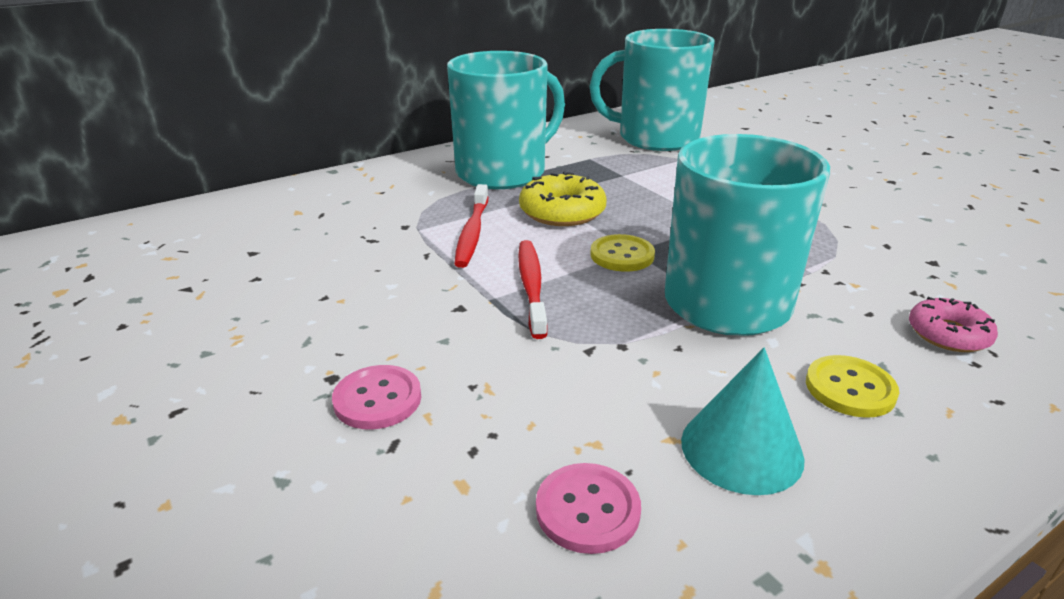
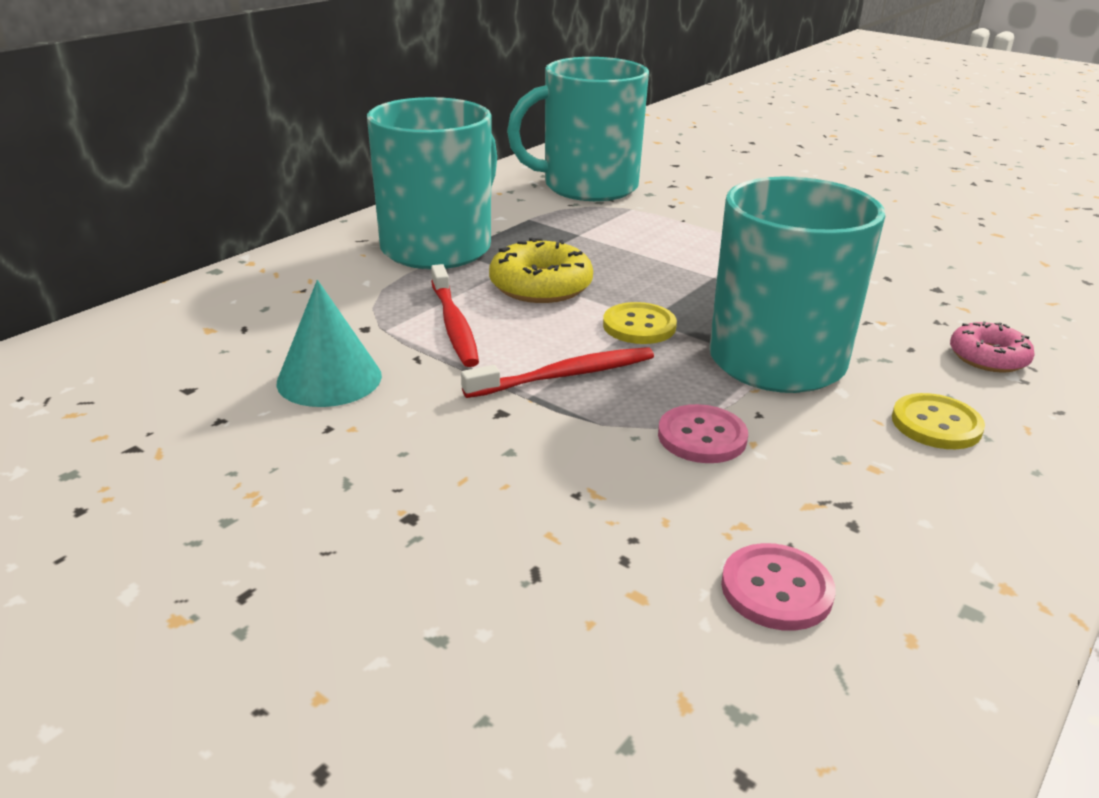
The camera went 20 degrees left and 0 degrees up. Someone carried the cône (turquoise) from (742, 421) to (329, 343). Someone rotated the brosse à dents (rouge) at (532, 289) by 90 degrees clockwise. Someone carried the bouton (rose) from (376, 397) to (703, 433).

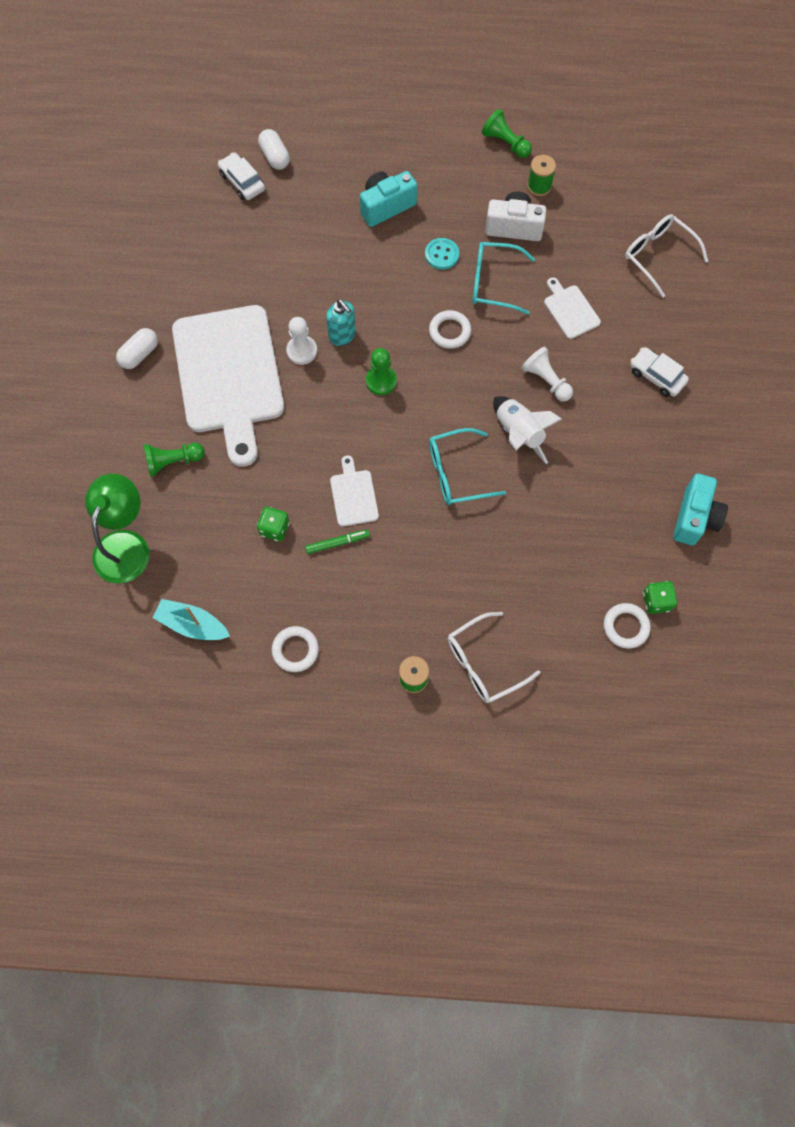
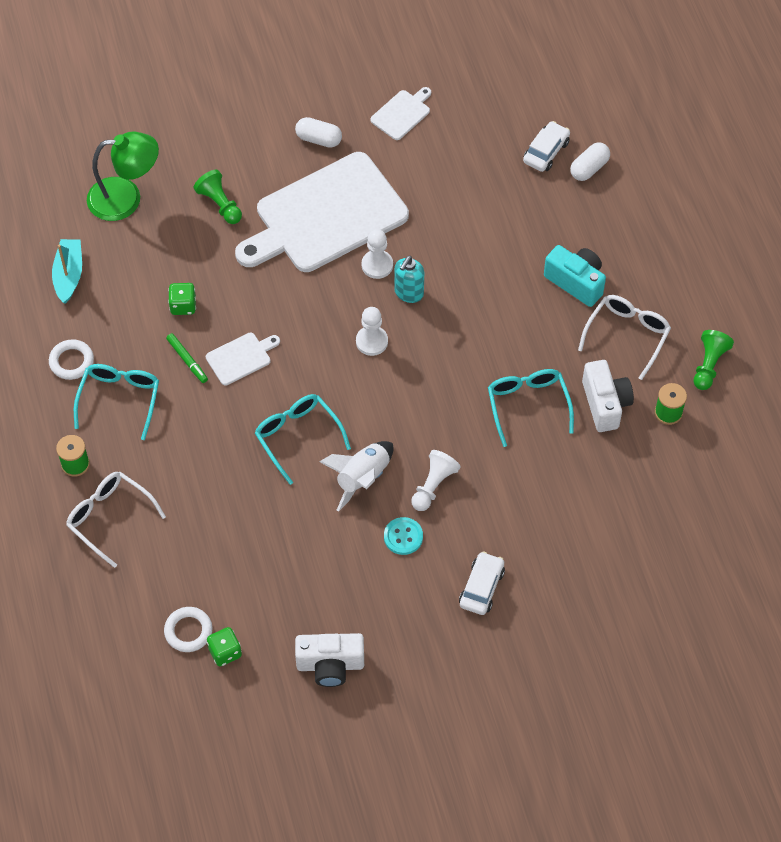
The camera went 70 degrees right and 10 degrees down. Someone put down the lunettes (turquoise) at (116, 402). Someone repainted the appareil photo (turquoise) at (700, 509), which became the appareil photo (blanc) at (329, 660). Someone repainted the pion (vert) at (381, 371), which became the pion (blanc) at (372, 331). Someone carried the planche à découper (blanc) from (572, 308) to (400, 113). Someone carried the bouton (turquoise) from (442, 254) to (403, 536). Someone carried the lunettes (blanc) from (666, 256) to (624, 337). Someone took away the anneau (blanc) at (450, 329).

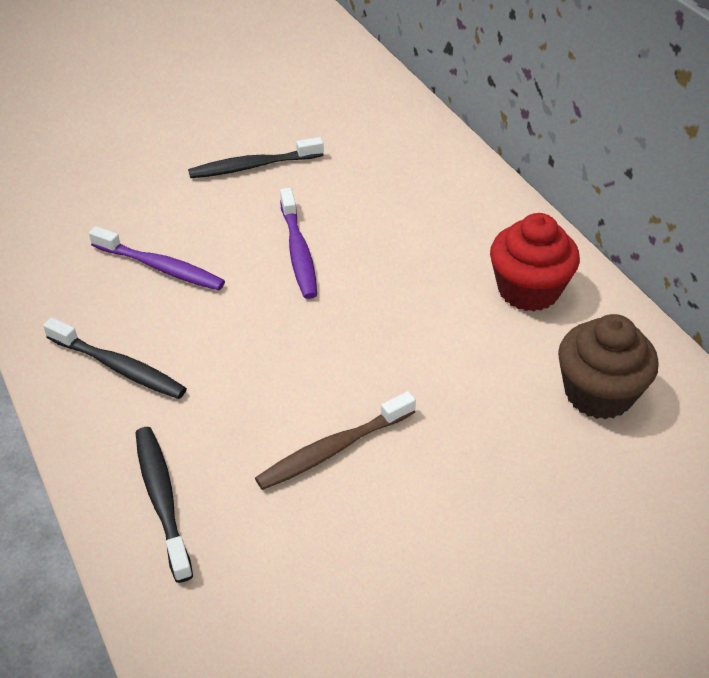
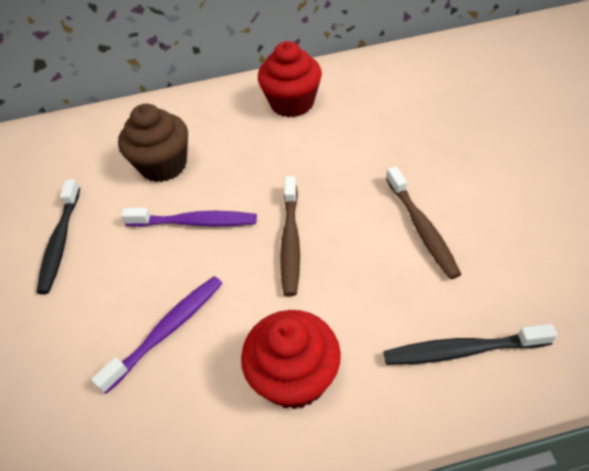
The camera went 70 degrees left and 5 degrees up. Someone carried the muffin (marron) from (608, 367) to (153, 143). Someone swapped the brosse à dents (noir) at (115, 358) for the muffin (rouge) at (291, 359). Someone put down the brosse à dents (marron) at (290, 236).

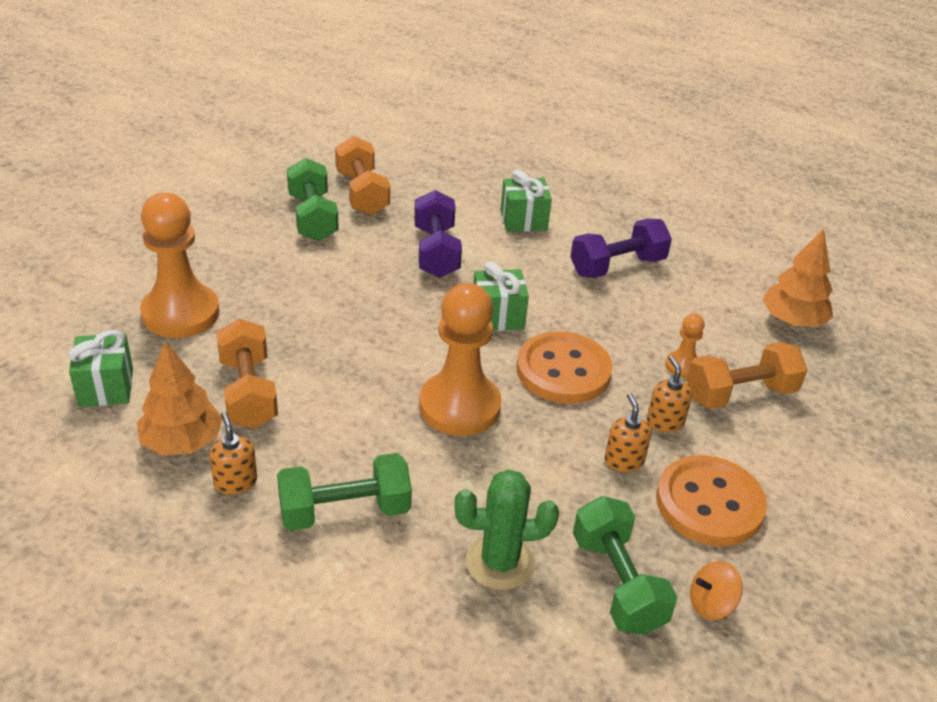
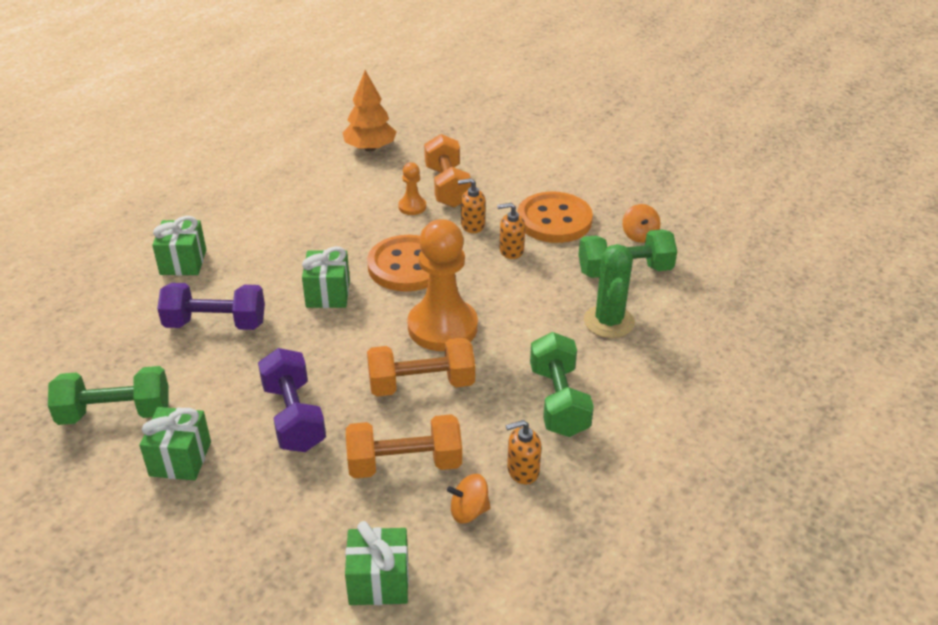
The camera went 80 degrees left and 0 degrees up. Someone put down the cadeau (vert) at (175, 443). Someone carried the haltère (violet) from (621, 248) to (292, 400). Someone carried the haltère (orange) from (362, 175) to (421, 367). Someone swapped the arbre (orange) at (179, 398) for the toupie (orange) at (469, 498). Someone took away the pion (orange) at (180, 265).

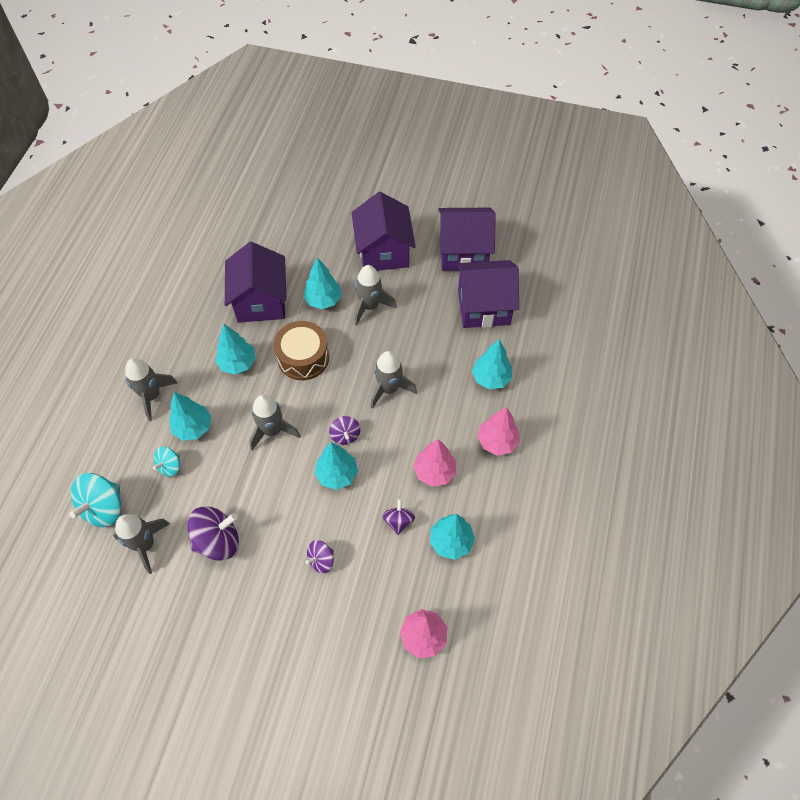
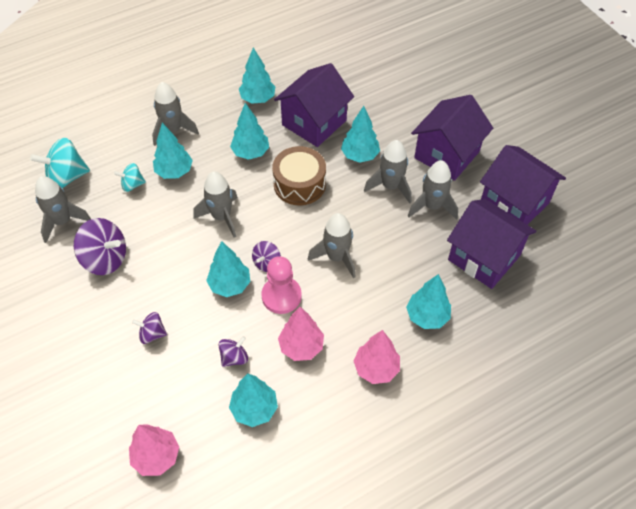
The camera went 45 degrees right and 5 degrees down. Someone put down the arbre (turquoise) at (257, 76). Someone put down the pion (rose) at (282, 285). Someone put down the fusée (gris) at (433, 190).

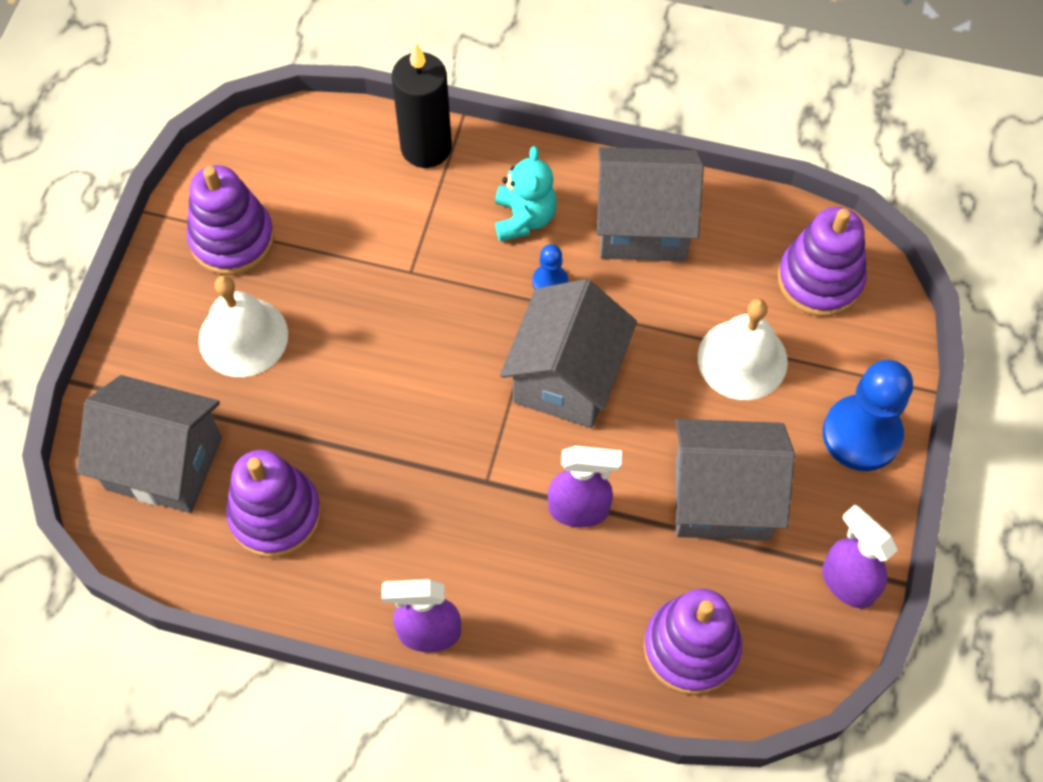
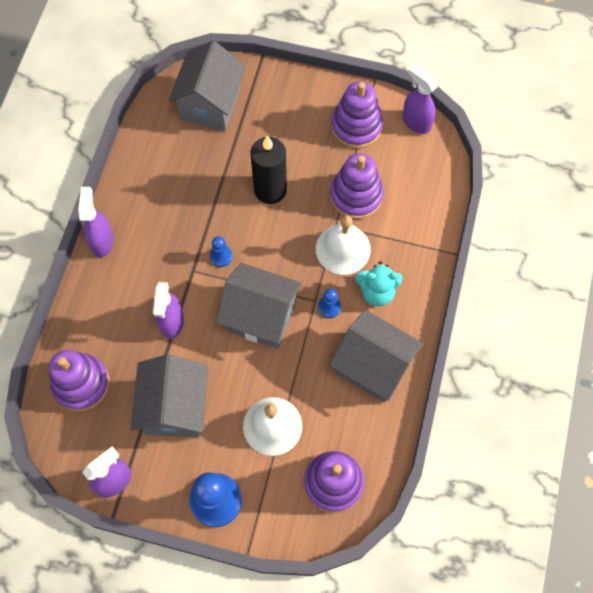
The camera went 90 degrees right and 5 degrees up. Someone put down the pion (bleu) at (221, 251). Someone carried the bougie (noir) from (422, 105) to (269, 170). Someone carried the cloche (blanc) from (243, 326) to (343, 245). Someone carried the jouet à empiler (violet) from (273, 504) to (357, 186). Someone rotated the maison (gris) at (650, 204) by 60 degrees counterclockwise. Someone put down the vaporisateur (violet) at (420, 99).

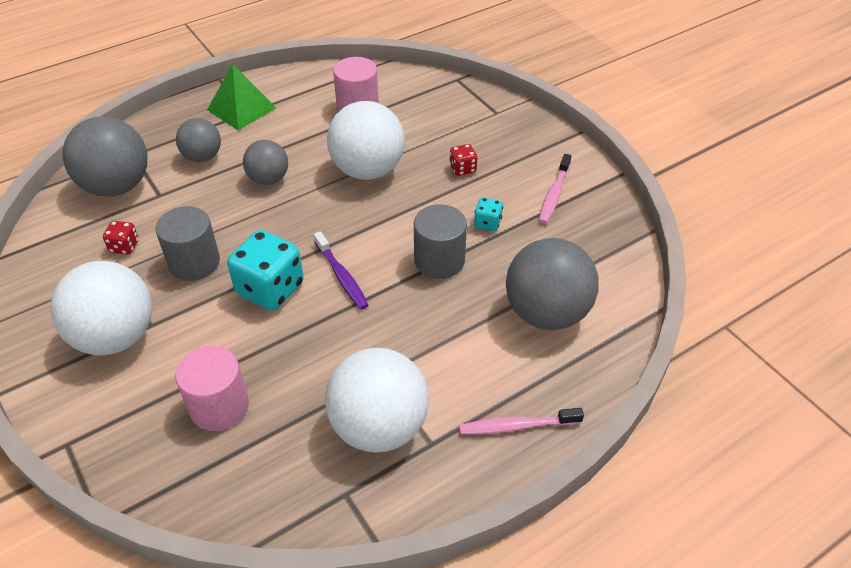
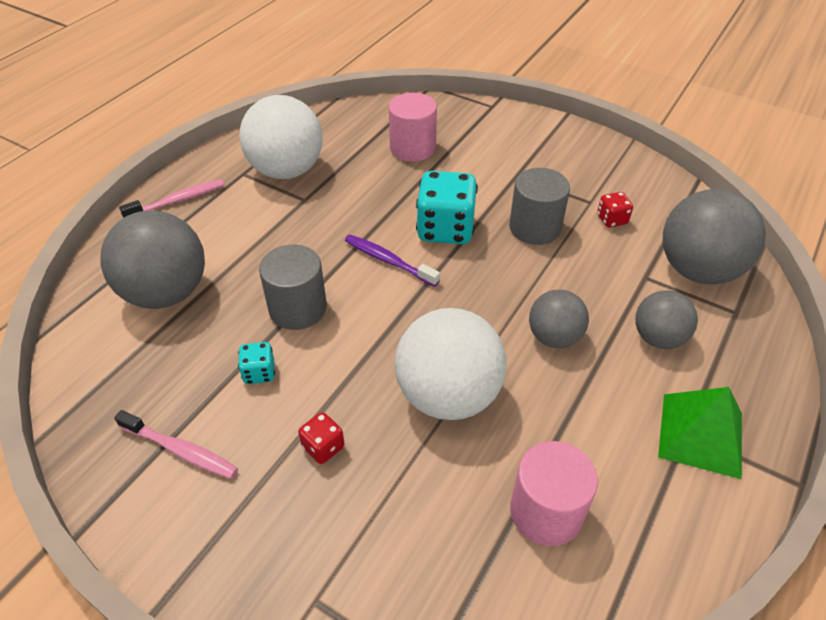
The camera went 155 degrees right and 0 degrees up. Someone rotated the brosse à dents (rose) at (555, 189) by 120 degrees clockwise. Someone took away the balle (blanc) at (101, 308).

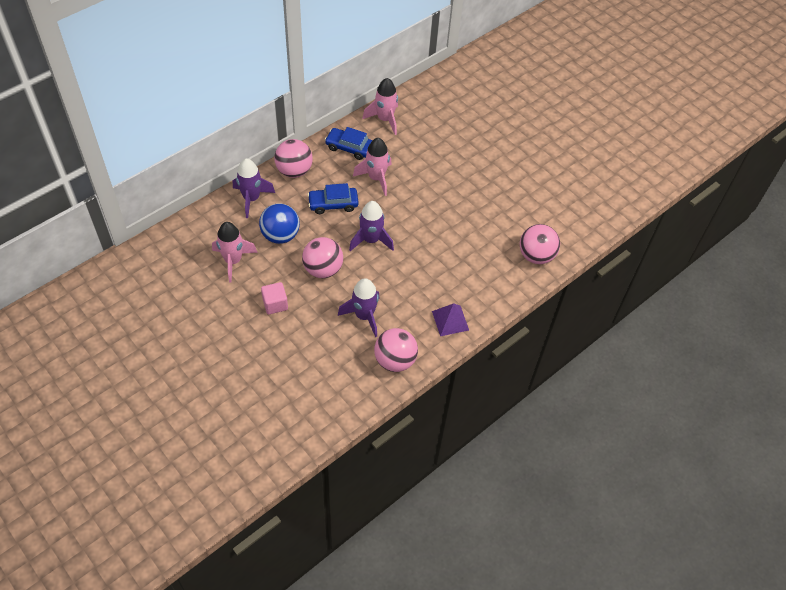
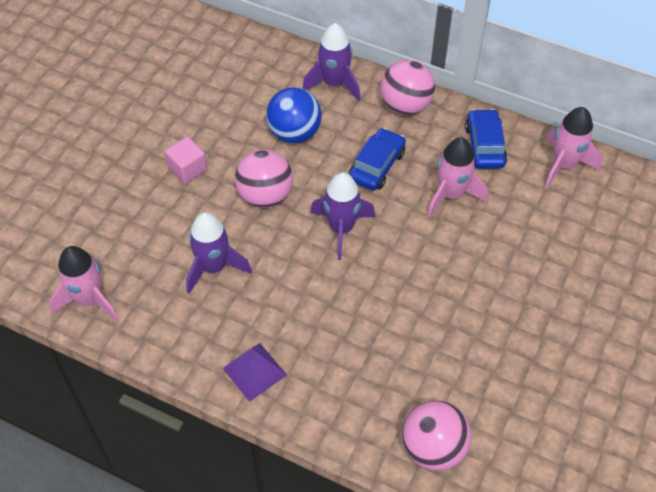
The camera went 70 degrees right and 0 degrees up. Someone carried the fusée (rose) from (235, 252) to (84, 284). Someone rotated the voiture (bleu) at (333, 198) by 60 degrees clockwise. Someone took away the balle (rose) at (396, 350).

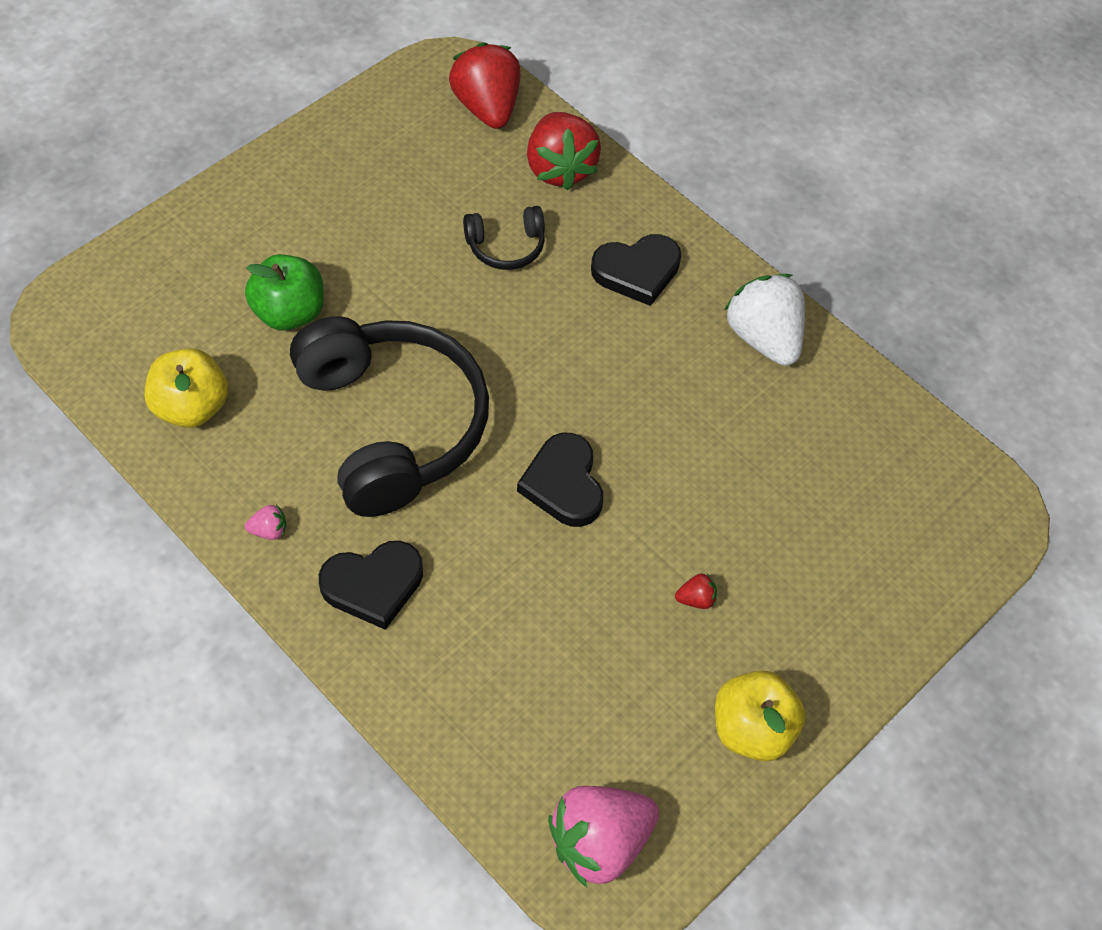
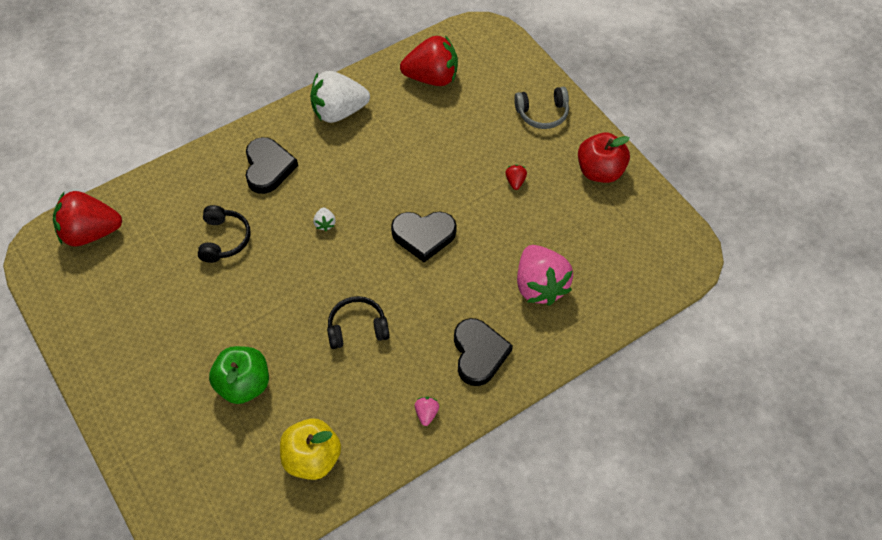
The camera went 75 degrees left and 0 degrees up. Someone put down the fraise (blanc) at (324, 219). Someone scaled the casque audio (noir) at (389, 416) by 0.43. Someone carried the fraise (rouge) from (564, 151) to (429, 60). Someone put down the casque audio (gris) at (541, 108). Someone carried the fraise (rose) from (603, 836) to (545, 275). Someone repainted the pomme (jaune) at (760, 716), which became the pomme (rouge) at (604, 158).

